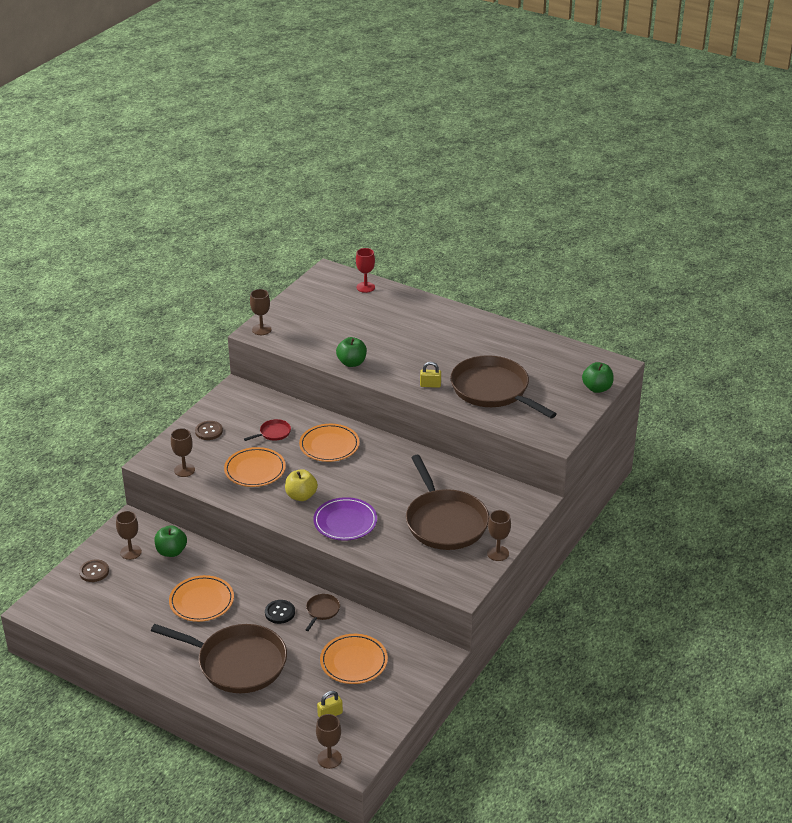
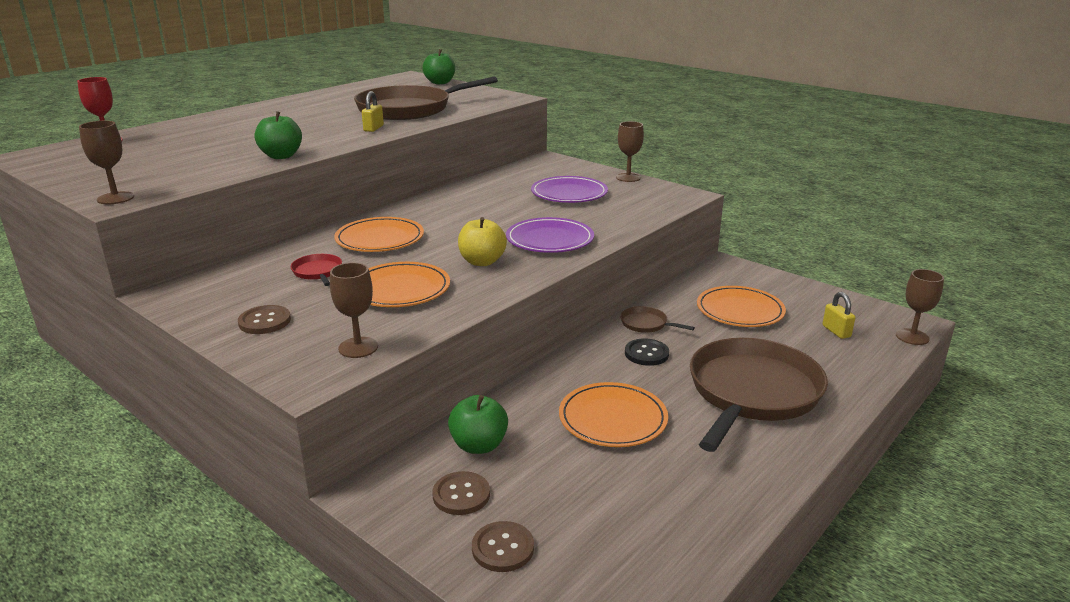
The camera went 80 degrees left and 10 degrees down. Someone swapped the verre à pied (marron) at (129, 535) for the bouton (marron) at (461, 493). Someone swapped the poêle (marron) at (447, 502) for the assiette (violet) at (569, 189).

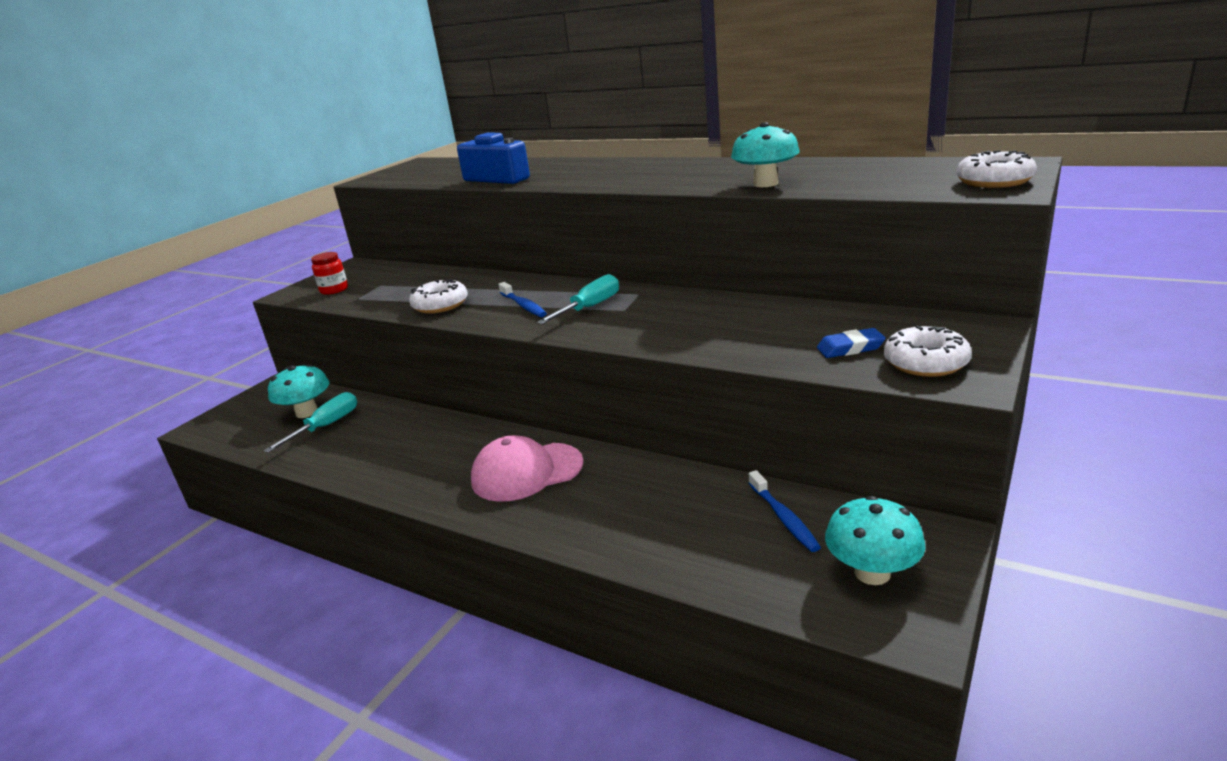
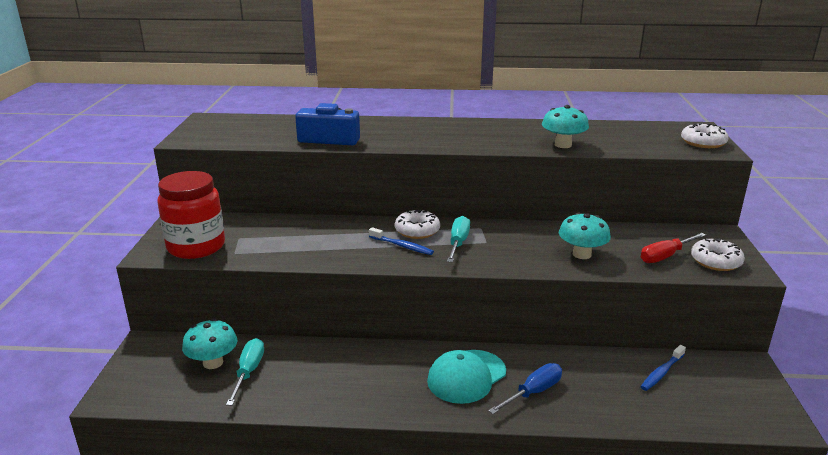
The camera went 30 degrees left and 0 degrees up. Someone scaled the bocal (rouge) at (329, 273) by 2.20. Someone carried the beignet (blanc) from (438, 296) to (417, 224). Someone repainted the casquette (rose) at (527, 468), which became the casquette (turquoise) at (466, 377). Someone put down the tournevis (bleu) at (525, 388). Someone carried the champignon (turquoise) from (875, 540) to (585, 236). Someone rotated the brosse à dents (bleu) at (785, 511) by 90 degrees clockwise. Someone swapped the gomme (bleu) at (851, 343) for the tournevis (rouge) at (673, 248).

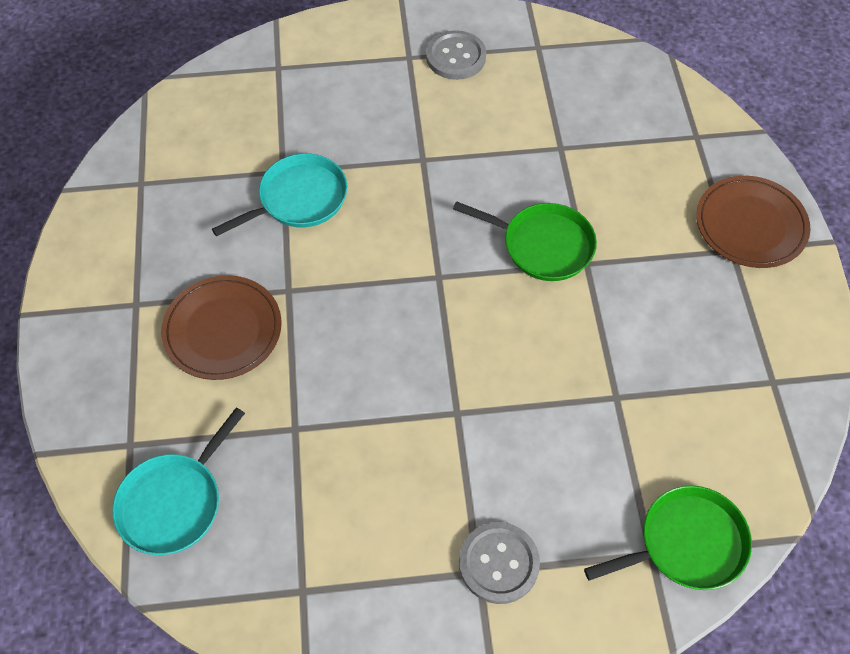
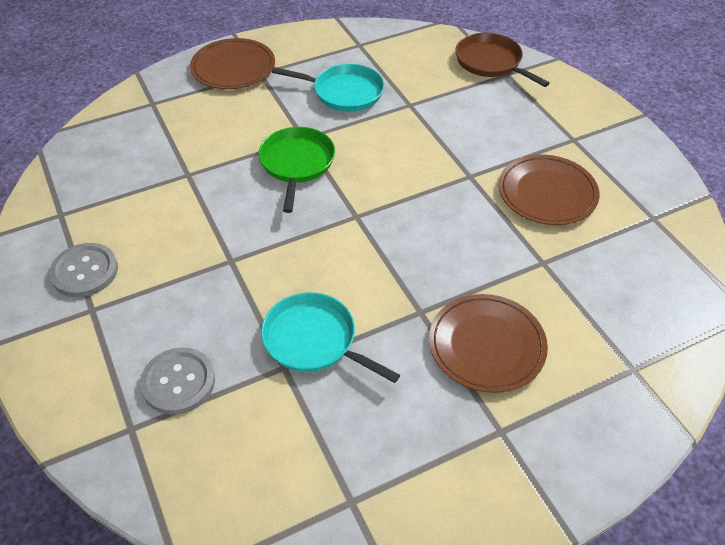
The camera went 110 degrees left and 10 degrees down. Someone carried the bouton (gris) from (499, 563) to (177, 381). Someone carried the poêle (turquoise) from (178, 481) to (328, 88). Someone repainted the poêle (vert) at (668, 537), which became the poêle (marron) at (502, 60). Someone put down the assiette (marron) at (549, 190).

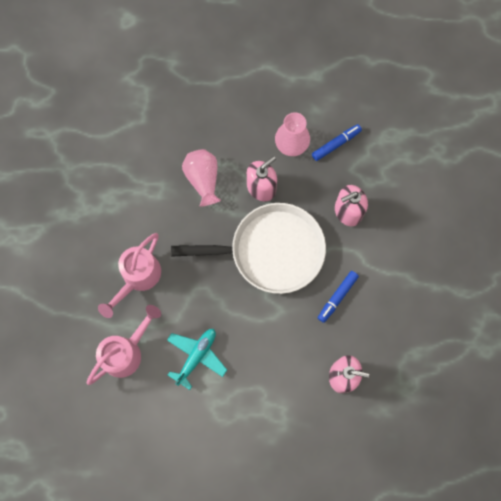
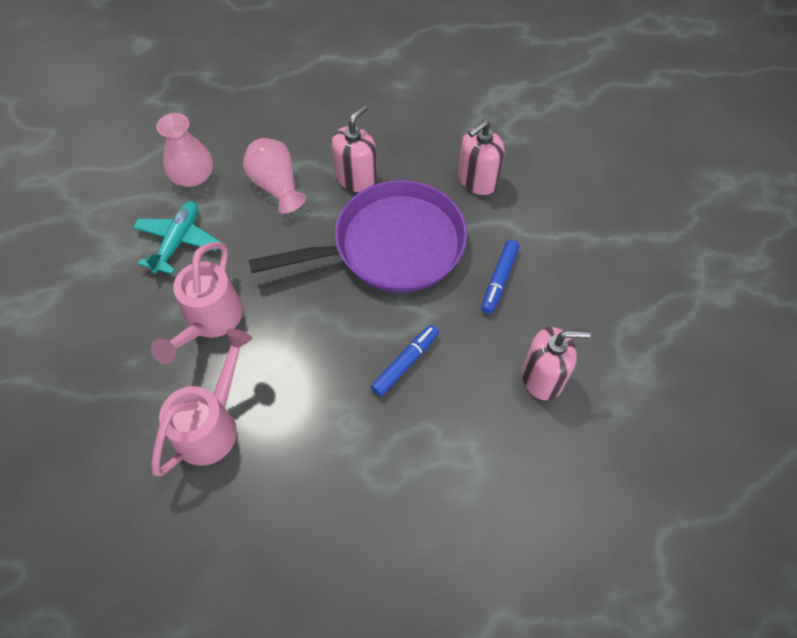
The camera went 15 degrees left and 15 degrees down. Someone carried the avion (turquoise) from (197, 359) to (176, 237). Someone carried the vase (rose) from (292, 134) to (184, 150). Someone repainted the poêle (blanc) at (248, 248), which became the poêle (violet) at (358, 236). Someone carried the feutre (bleu) from (337, 142) to (405, 361).

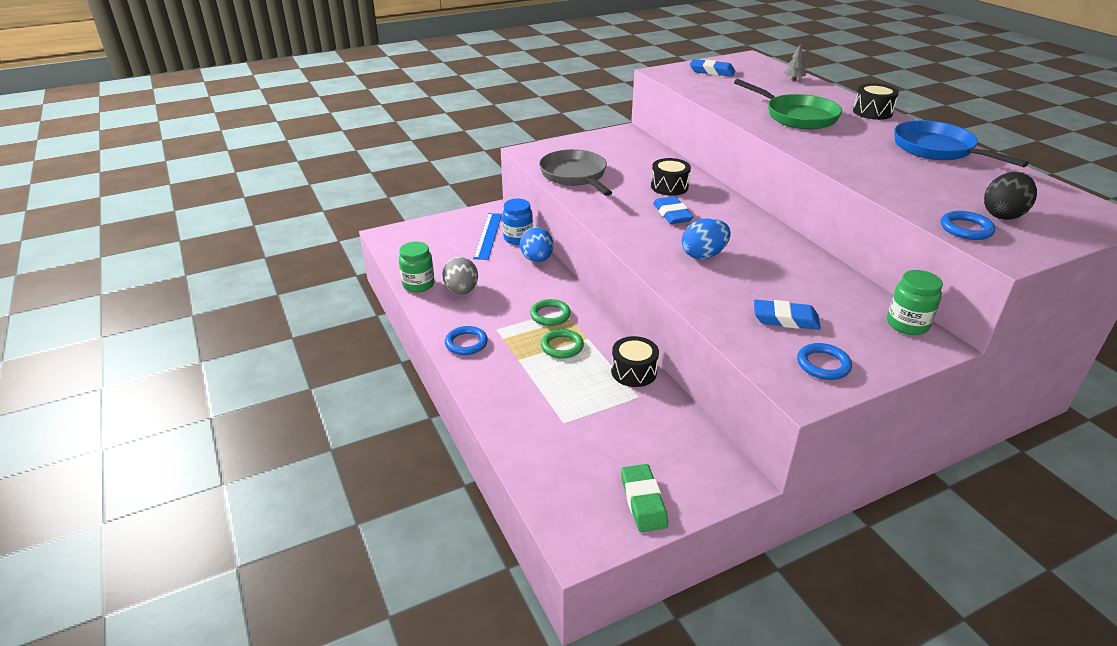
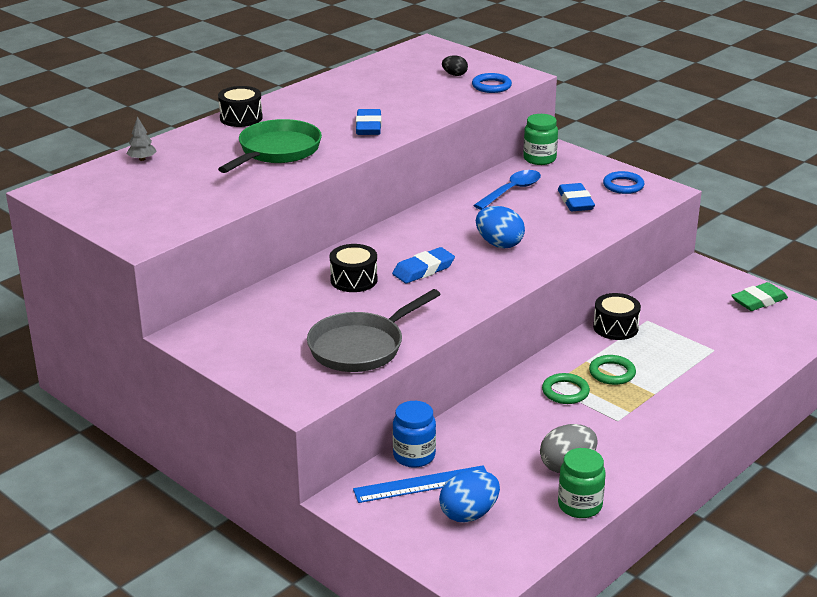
The camera went 110 degrees left and 5 degrees down. Someone carried the gomme (bleu) from (712, 68) to (369, 122). Someone carried the œuf (bleu) from (536, 244) to (469, 496). Someone scaled the œuf (noir) at (1010, 196) by 0.56. Someone put down the cuillère (bleu) at (507, 190). Someone took away the anneau (bleu) at (466, 340). Someone took away the poêle (bleu) at (961, 143).

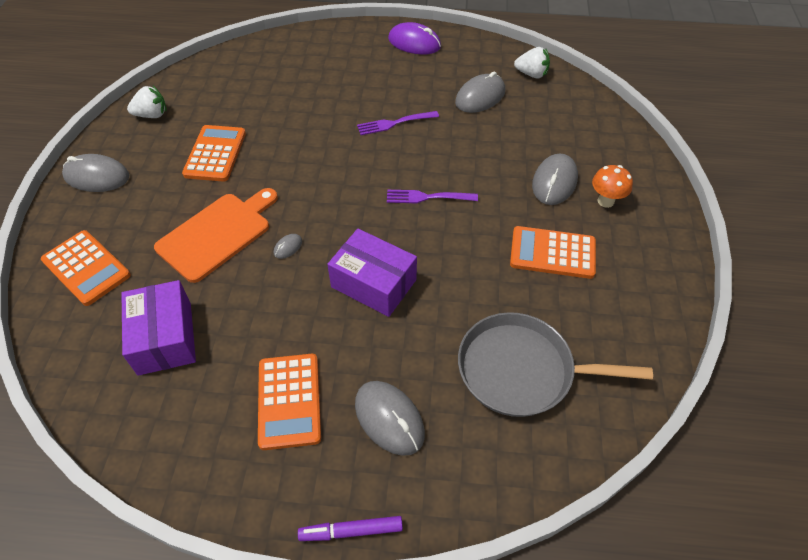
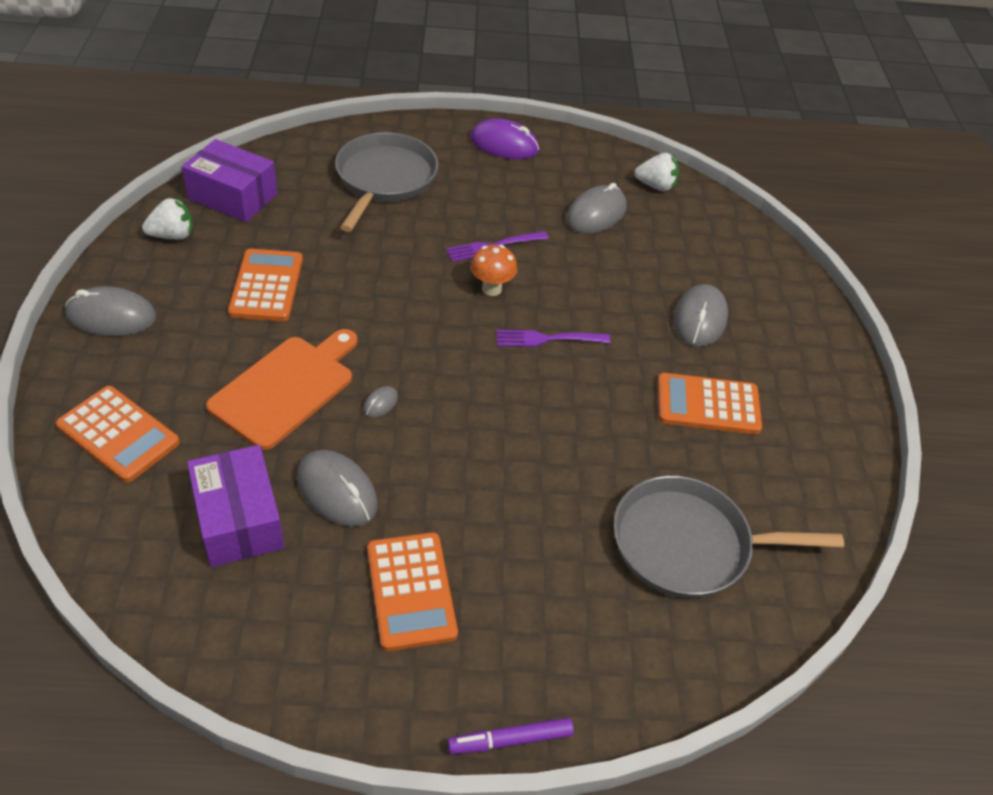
The camera went 10 degrees left and 5 degrees down. Someone carried the boîte (violet) from (372, 273) to (230, 180). Someone carried the souris (gris) from (390, 418) to (337, 488). Someone put down the poêle (gris) at (386, 182). Someone carried the champignon (orange) from (612, 186) to (494, 270).

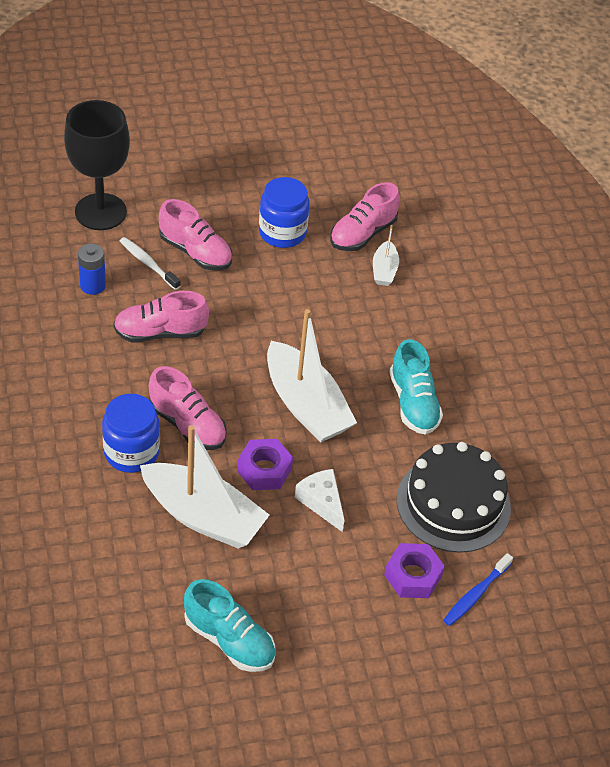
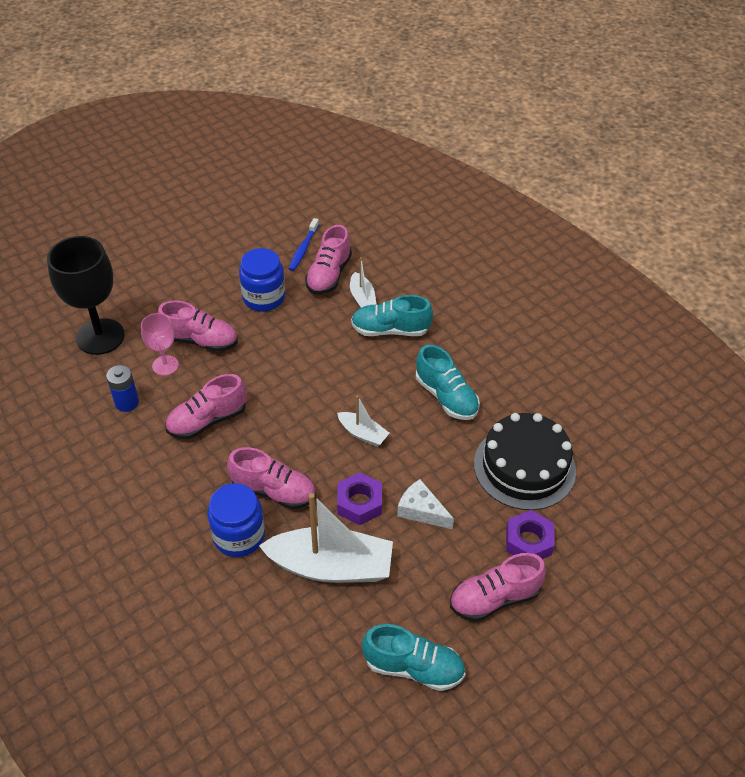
The camera went 20 degrees left and 0 degrees up. Someone swapped the brosse à dents (blanc) at (150, 263) for the verre à pied (rose) at (160, 344). Someone carried the brosse à dents (bleu) from (478, 589) to (304, 244). Someone scaled the bateau (blanc) at (312, 376) by 0.49. Someone put down the chaussure (turquoise) at (392, 315). Someone put down the chaussure (rose) at (498, 587).

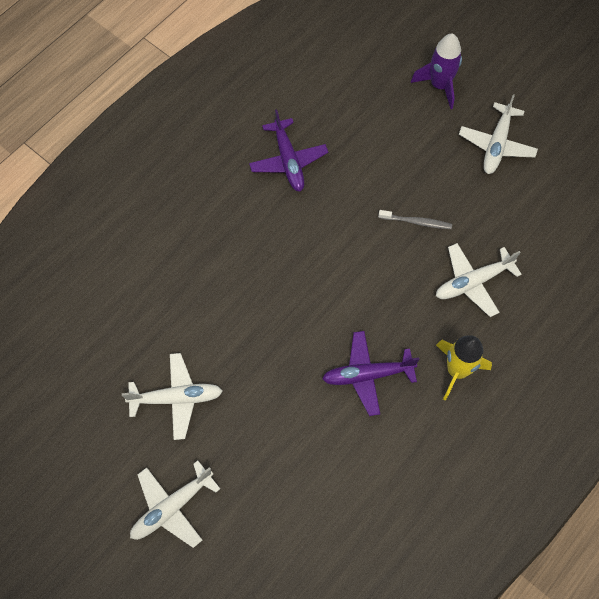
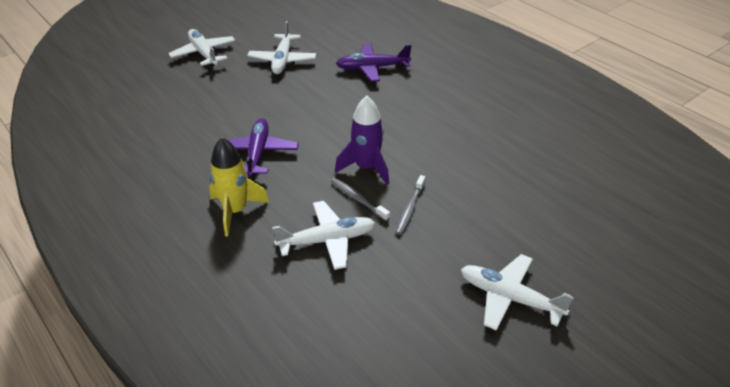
The camera went 100 degrees right and 25 degrees down. Someone rotated the avion (blanc) at (479, 280) by 90 degrees clockwise. Someone put down the brosse à dents (gris) at (360, 199). Someone carried the fusée (violet) from (436, 71) to (362, 140). Someone carried the avion (violet) from (288, 151) to (374, 63).

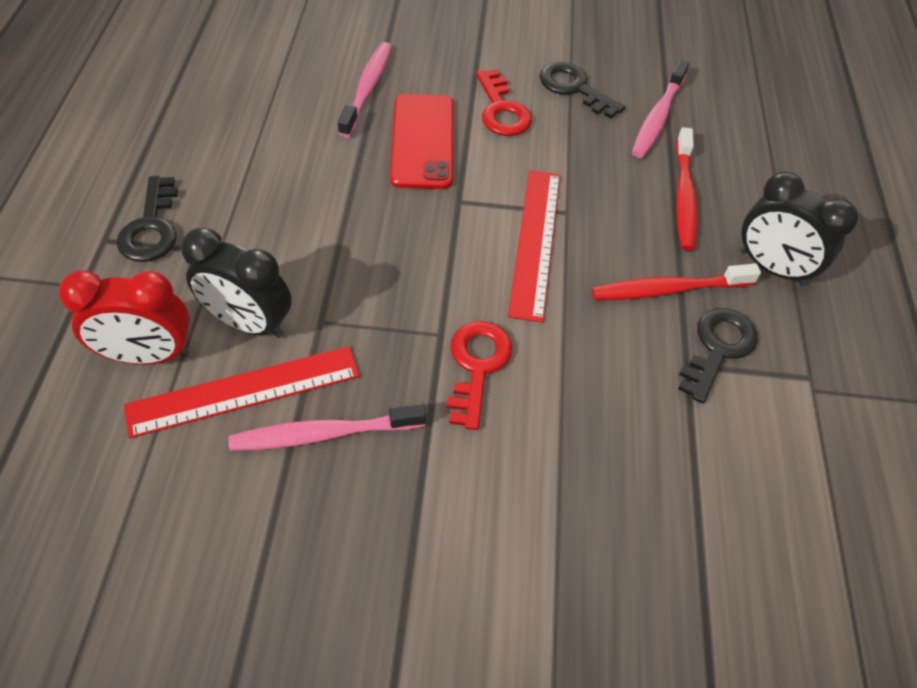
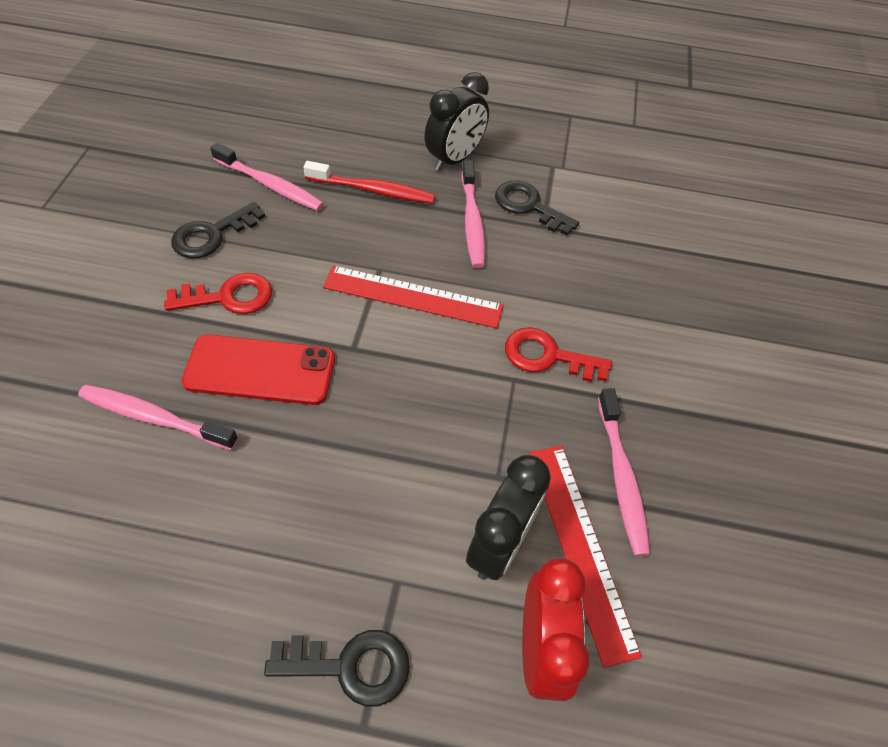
The camera went 85 degrees left and 0 degrees up. Someone repainted the brosse à dents (rouge) at (676, 281), which became the brosse à dents (rose) at (473, 214).

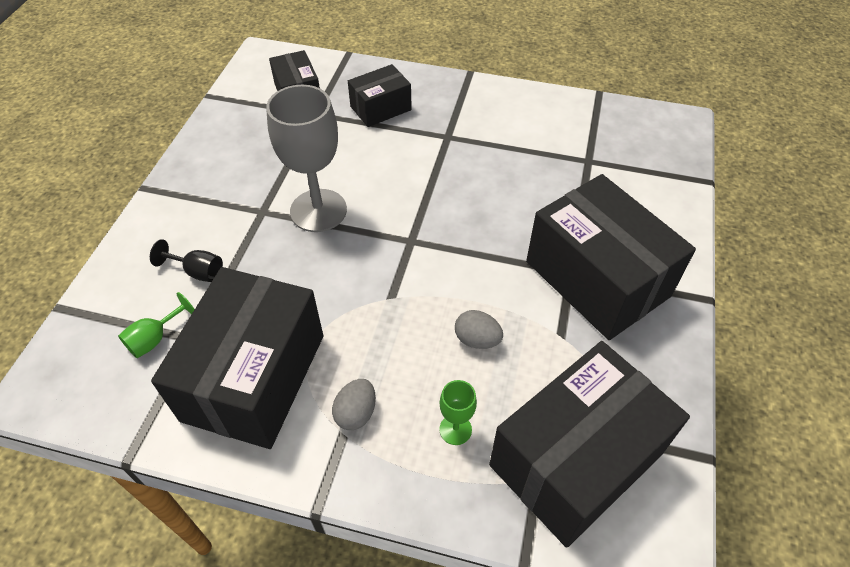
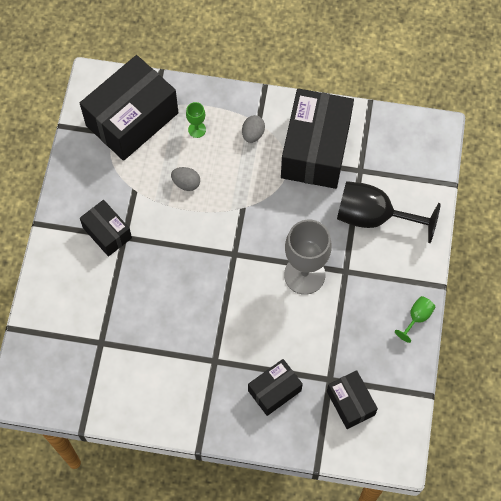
The camera went 175 degrees right and 15 degrees up. Someone scaled the boîte (noir) at (611, 257) by 0.52. Someone scaled the verre à pied (noir) at (186, 260) by 2.20. Someone carried the verre à pied (vert) from (156, 325) to (415, 319).

